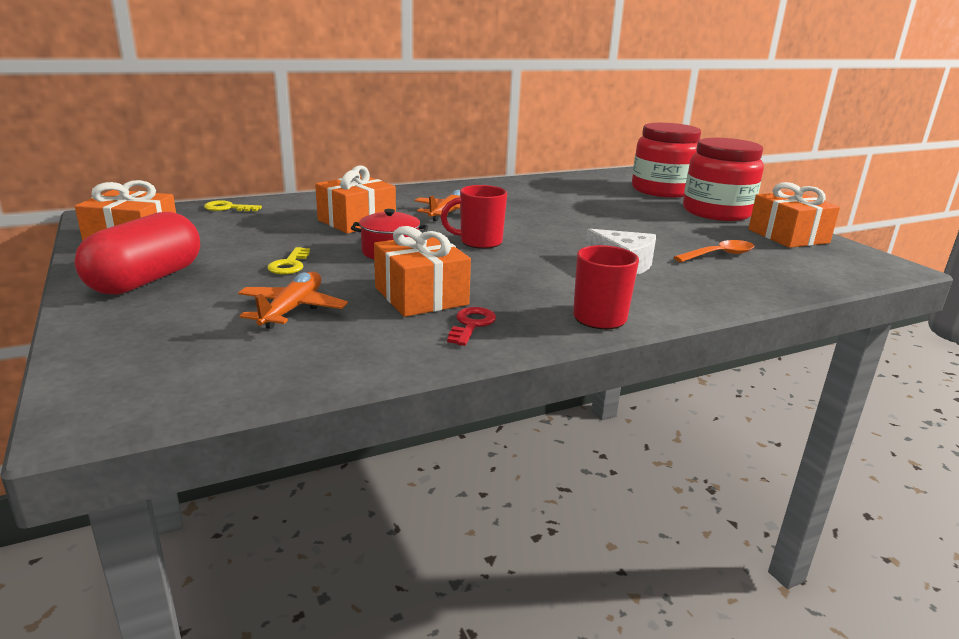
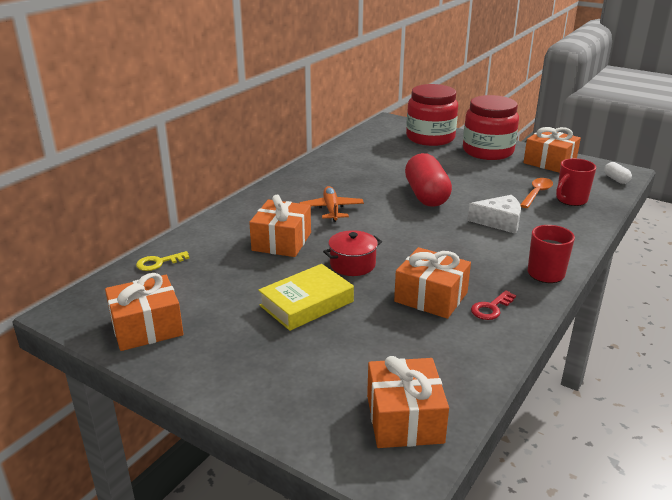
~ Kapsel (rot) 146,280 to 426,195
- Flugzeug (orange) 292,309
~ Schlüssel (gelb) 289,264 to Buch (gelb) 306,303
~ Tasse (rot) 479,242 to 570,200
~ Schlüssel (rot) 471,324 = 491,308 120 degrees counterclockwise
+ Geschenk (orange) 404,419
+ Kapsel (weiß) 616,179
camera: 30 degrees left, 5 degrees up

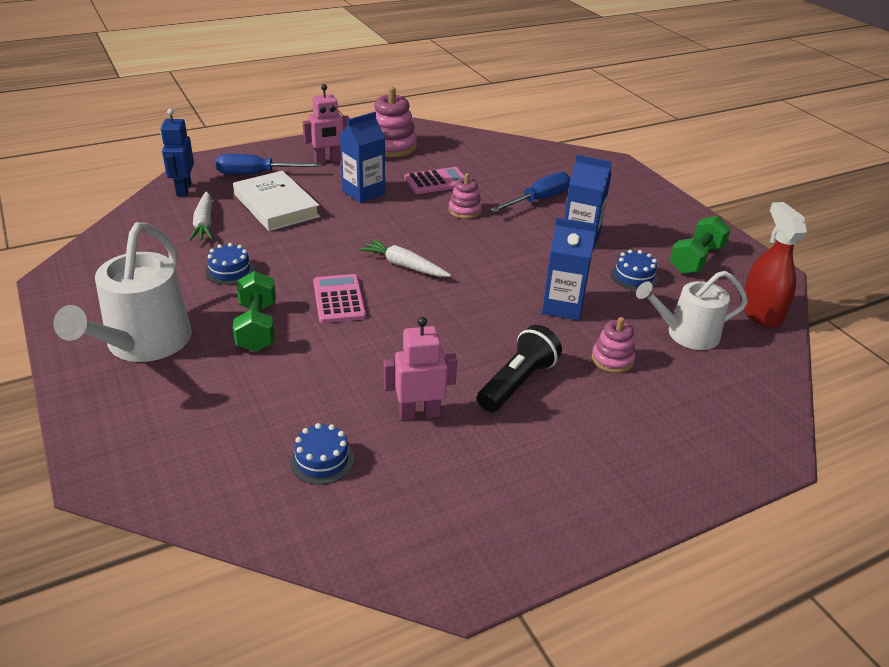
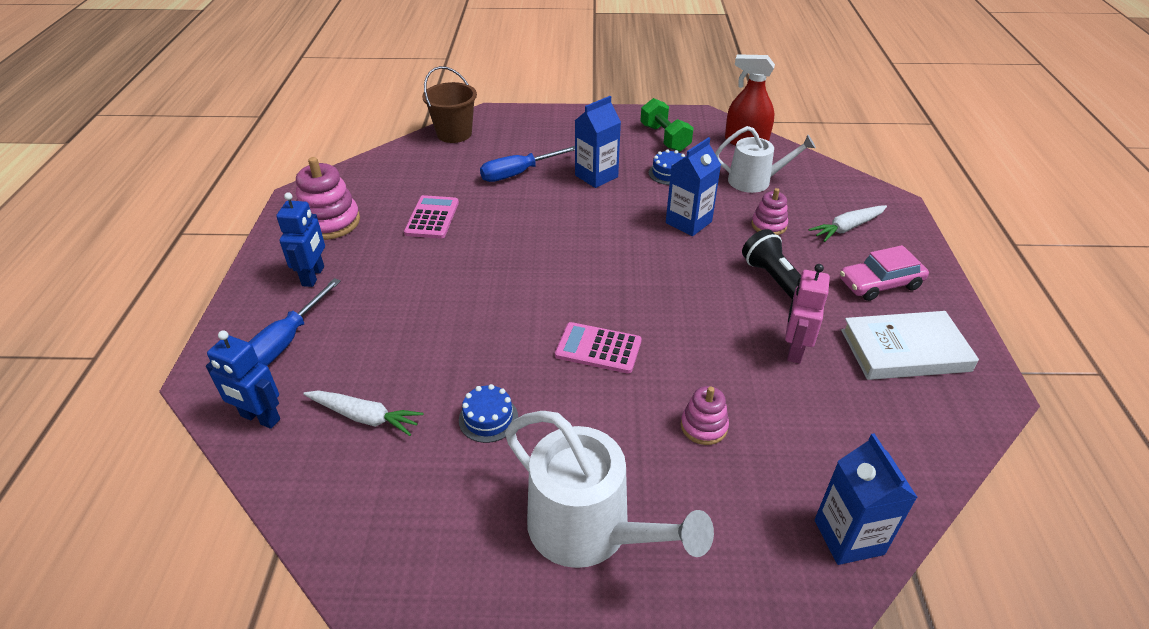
~ Buch (weiß) 276,205 to 904,350
- Hantel (grün) 257,327
- Kuchen (blau) 322,460
~ Roboter (rosa) 328,161 to Roboter (blau) 313,276
~ Getränkekarton (blau) 363,193 to 848,537
~ Karotte (weiß) 404,265 to 847,228
~ Stapelspielzeug (rosa) 464,210 to 703,426
~ Schraubenzieher (blau) 539,200 = 518,173 105 degrees counterclockwise
~ Gießkanne (weiß) 686,334 = 755,181 105 degrees counterclockwise
+ Eimer (braun) 454,134
+ Auto (rosa) 880,284
camera: 60 degrees left, 5 degrees up

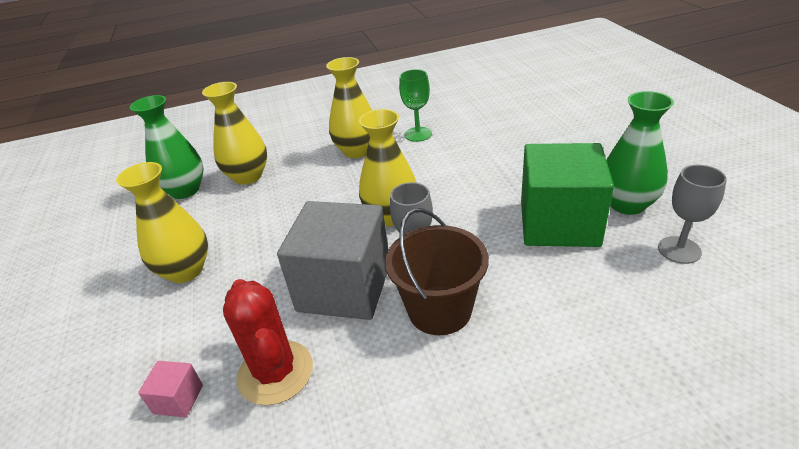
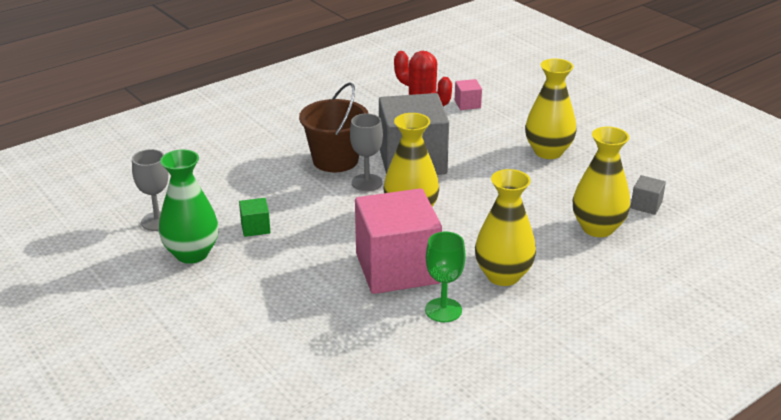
~ Vase (grün) 185,190 to Kubus (grau) 646,205
~ Kubus (grün) 559,223 = 255,228 x0.40
+ Kubus (rosa) 397,268
camera: 155 degrees right, 5 degrees down

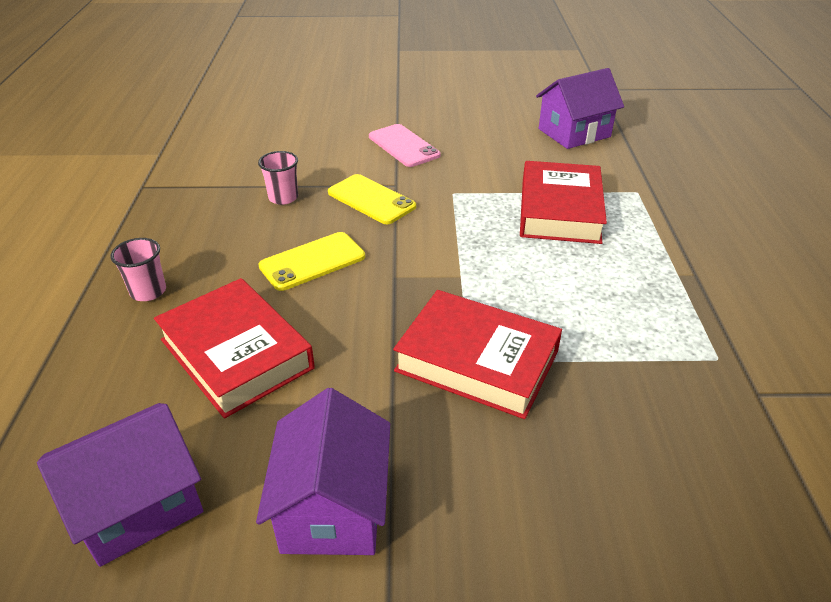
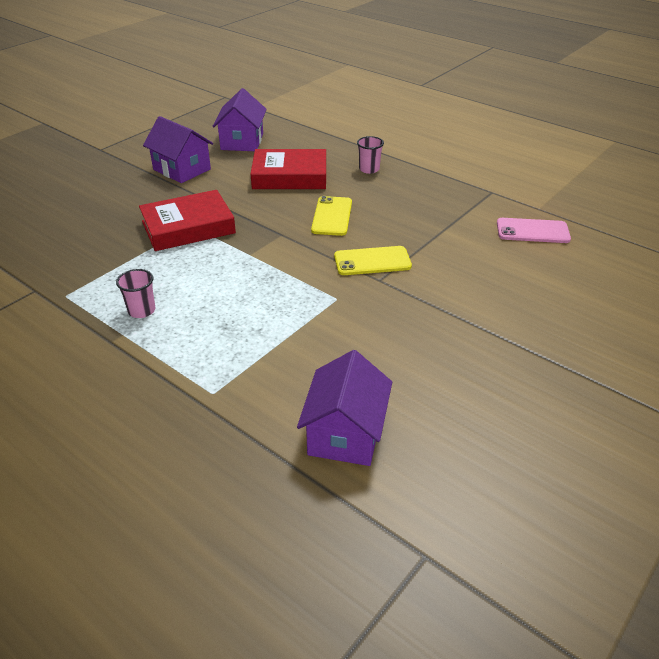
~ Becher (rosa) 283,198 to 141,310
~ Handy (rosa) 403,146 to 532,231
- Buch (rot) 560,210
camera: 130 degrees right, 0 degrees up

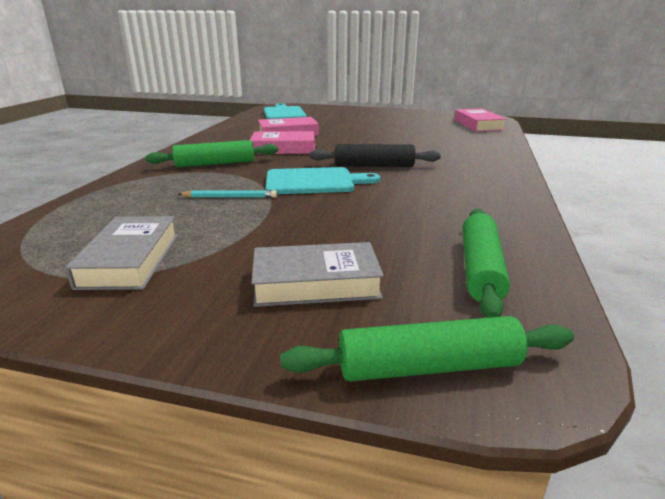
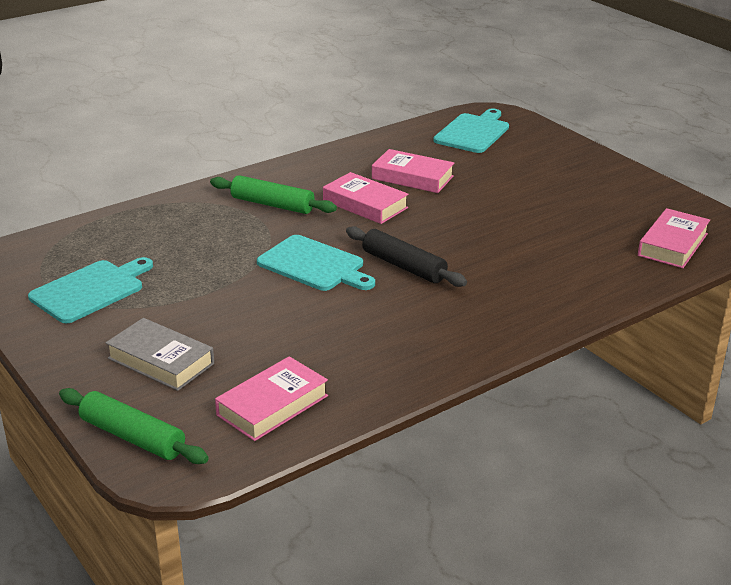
~ Buch (grau) 130,260 to Schneidebrett (türkis) 90,290
- Bleistift (türkis) 230,197
~ Nudelholz (grün) 480,269 to Buch (rosa) 272,405
camera: 40 degrees right, 5 degrees up

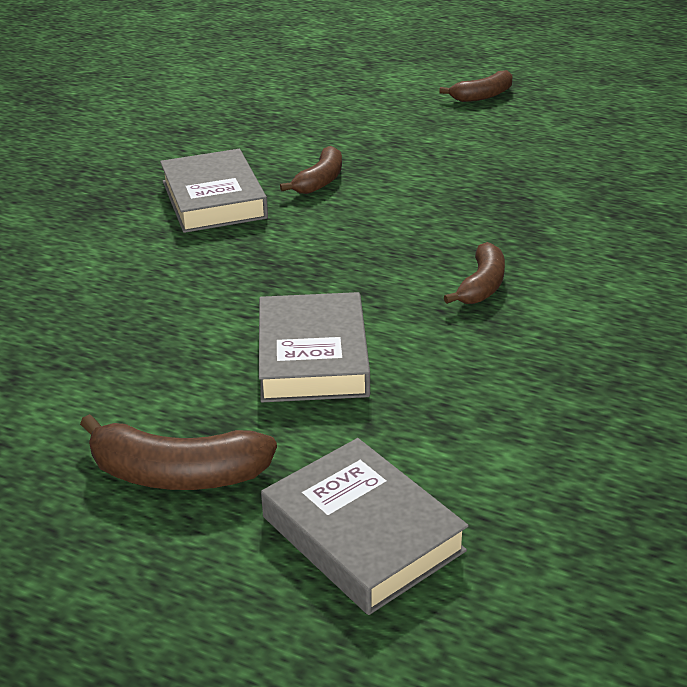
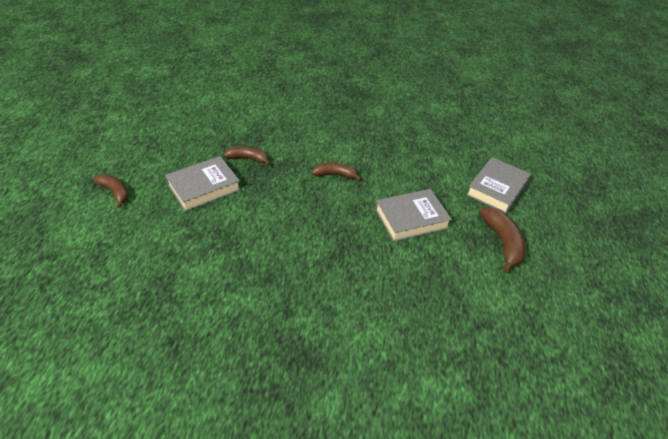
~ Buch (grau) 214,199 to 204,187
~ Banane (braun) 320,181 to 248,159
camera: 110 degrees left, 10 degrees up

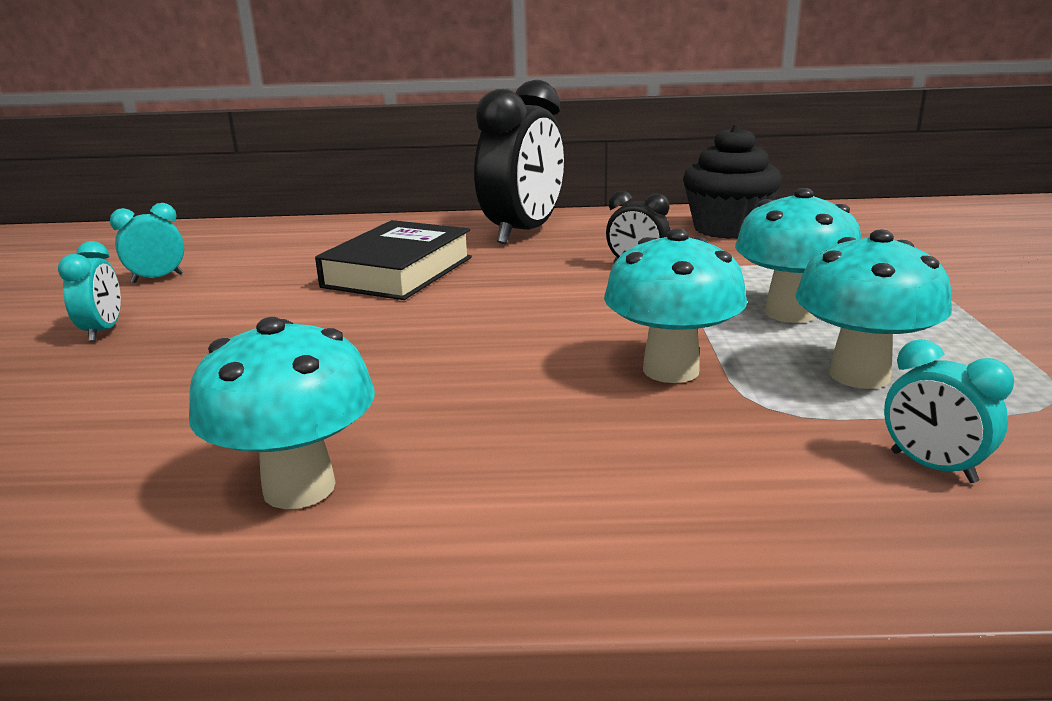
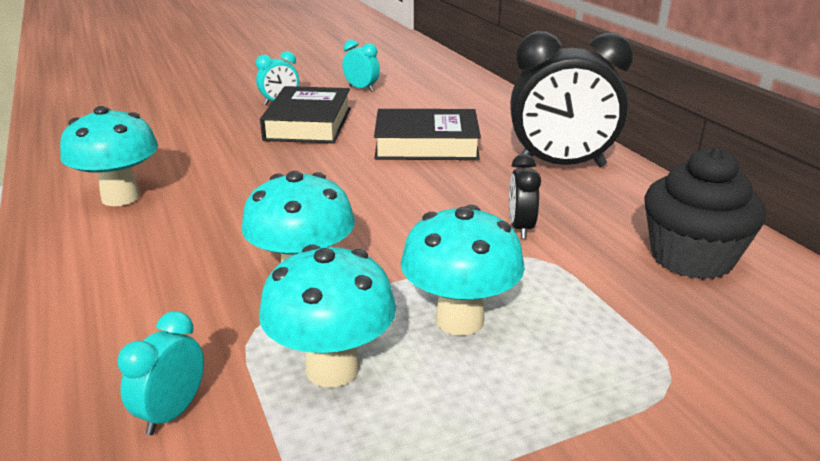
+ Buch (schwarz) 308,124
camera: 65 degrees right, 5 degrees up

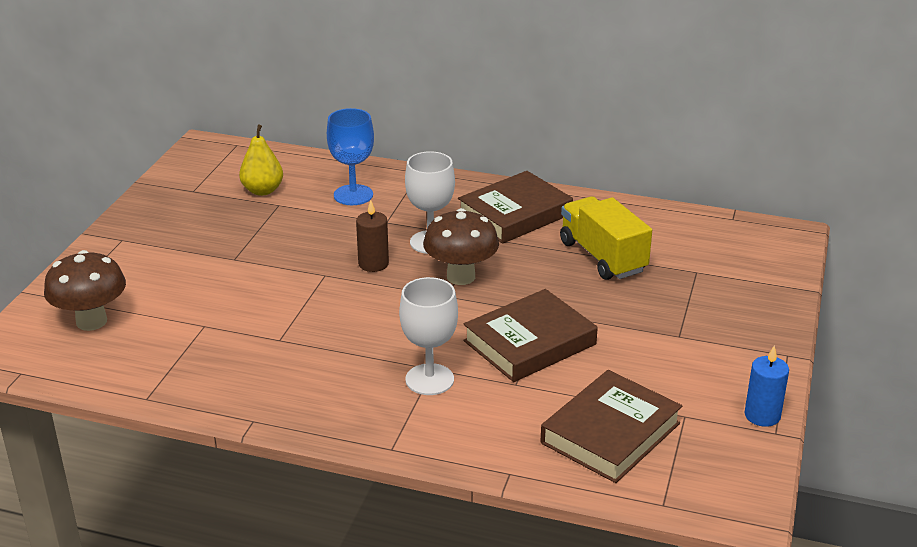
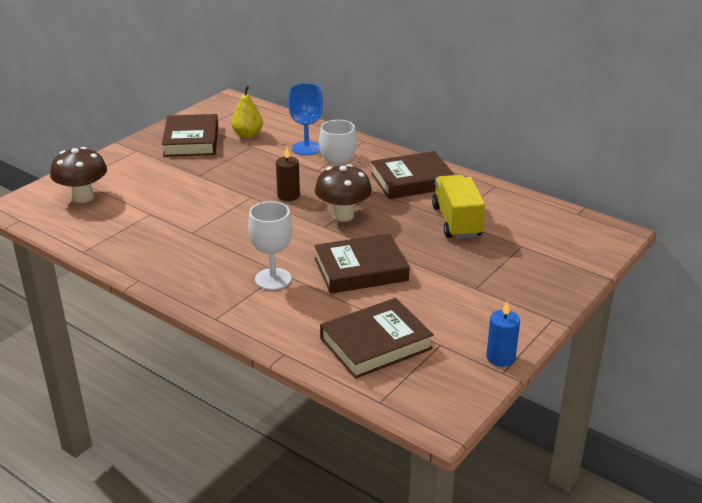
+ Buch (braun) 191,140
camera: 20 degrees right, 0 degrees up

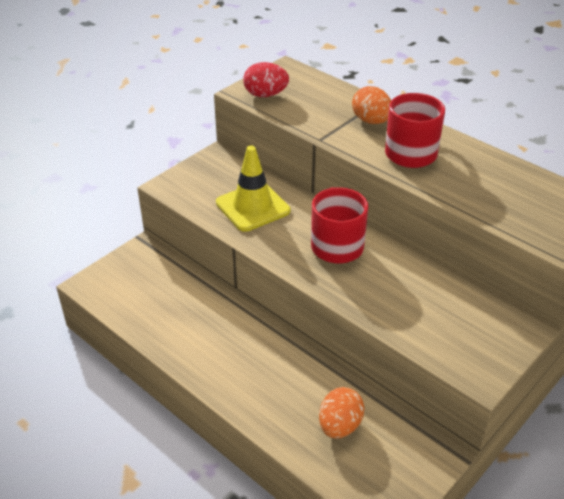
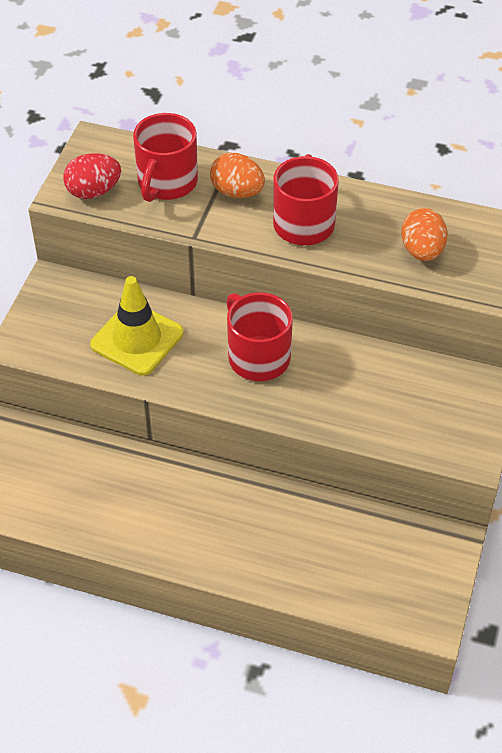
~ Ei (orange) 340,425 to 422,251
+ Tasse (rot) 166,183
camera: 25 degrees left, 10 degrees up

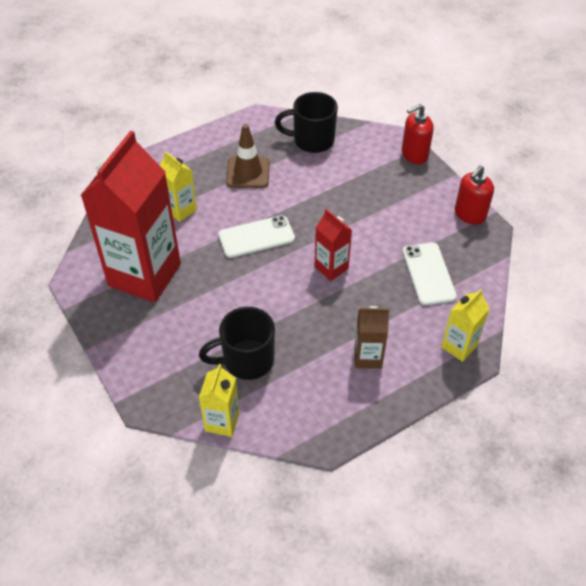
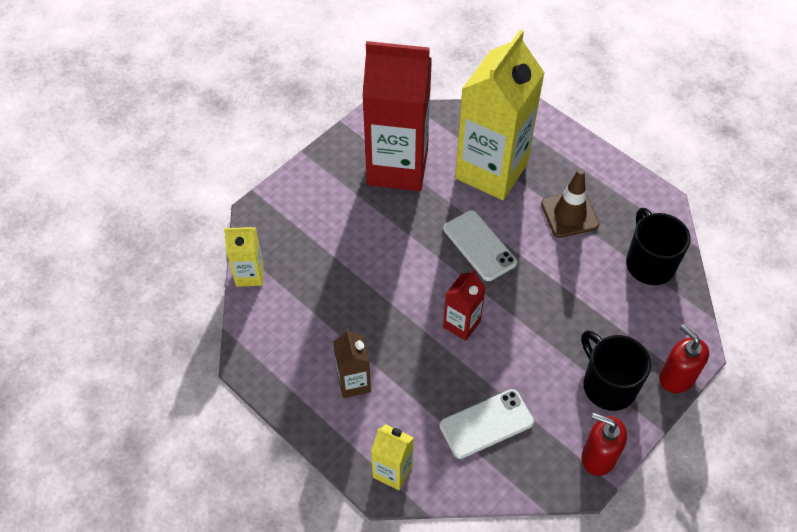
~ Getränkekarton (gelb) 180,210 = 491,171 x2.19
~ Tasse (schwarz) 246,360 to 608,385
camera: 75 degrees right, 5 degrees up

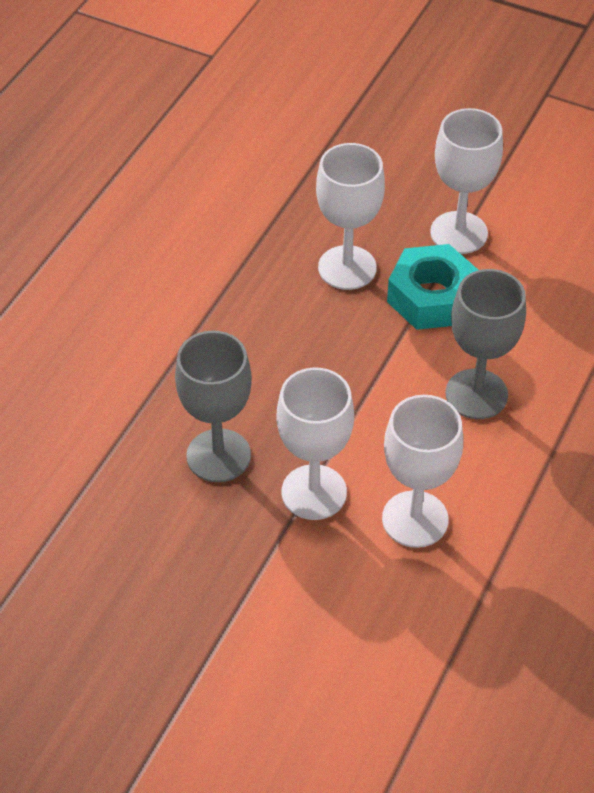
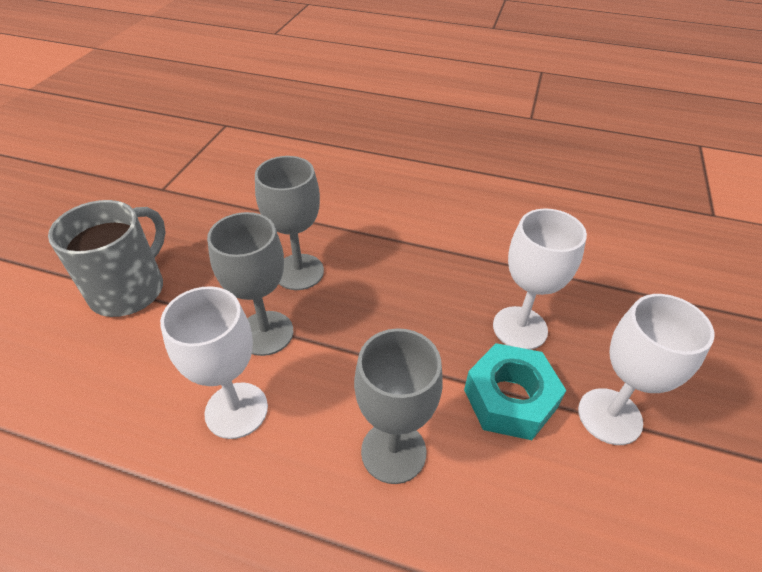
~ Kelch (weiß) 314,492 to Kelch (grau) 265,333
+ Tasse (grau) 129,289
camera: 80 degrees right, 5 degrees down

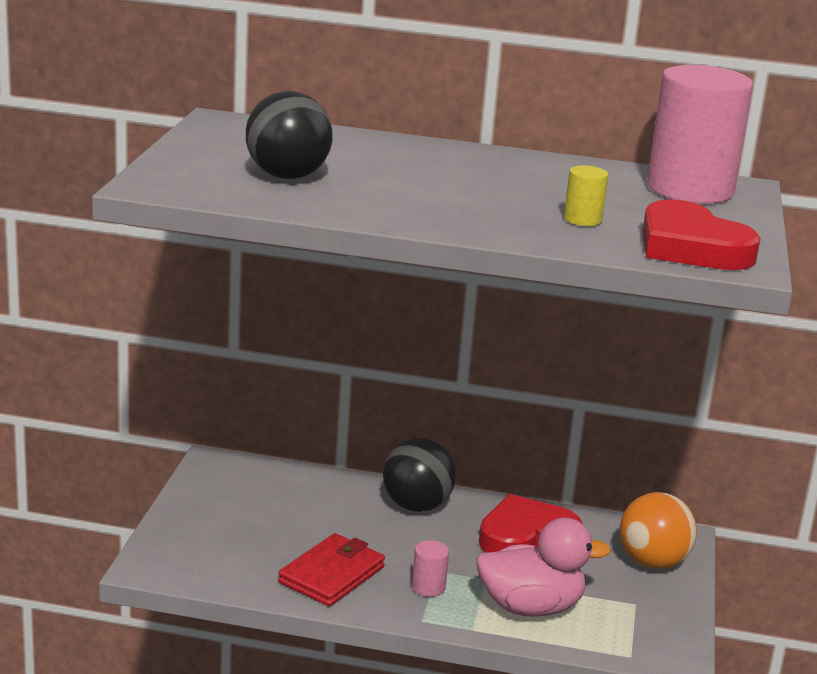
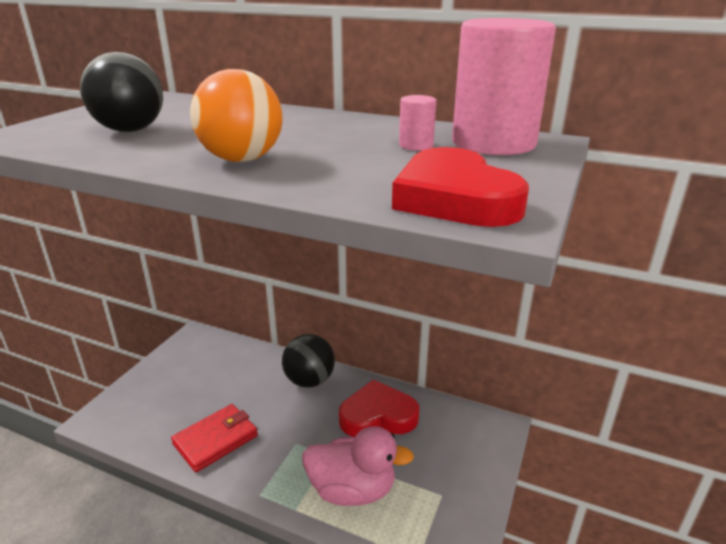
~ Vollzylinder (rosa) 428,587 to 416,145
- Vollzylinder (gelb) 582,219
~ Ball (orange) 652,562 to 242,160
camera: 15 degrees right, 5 degrees up

